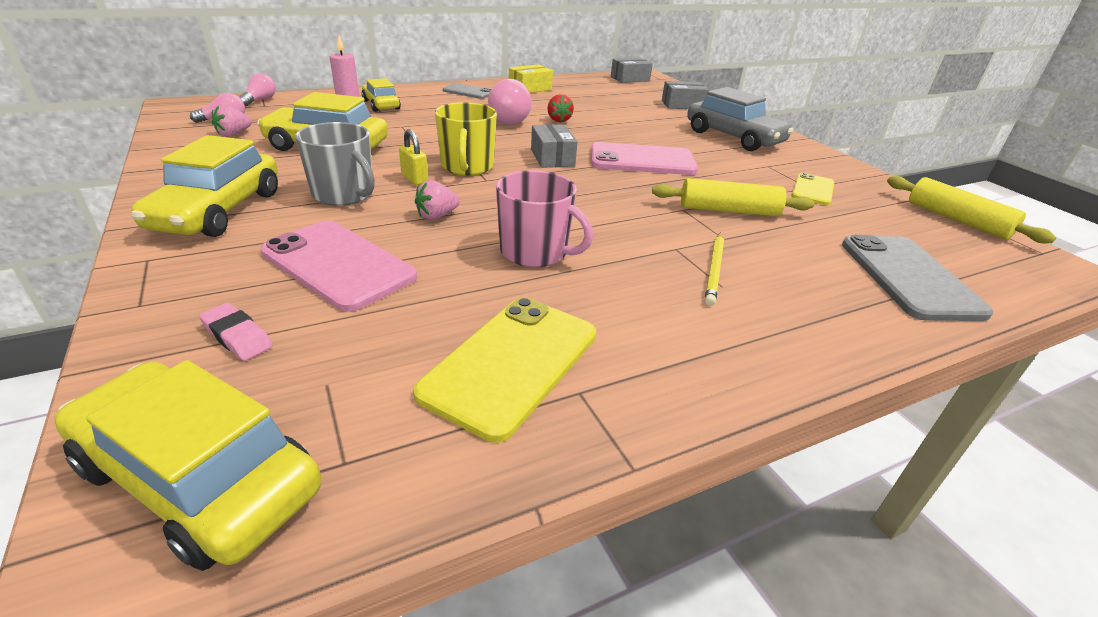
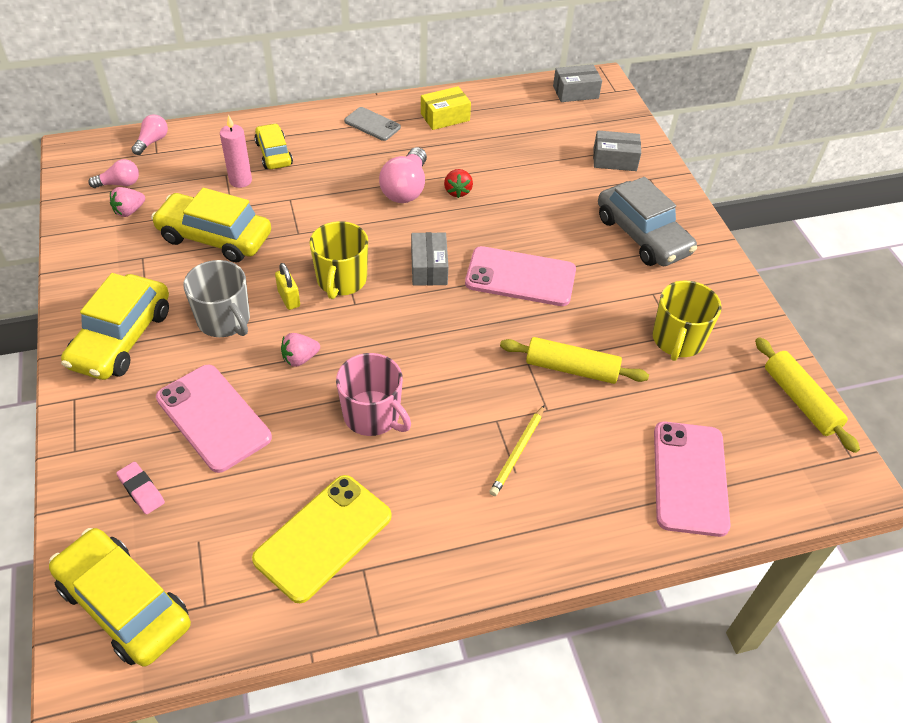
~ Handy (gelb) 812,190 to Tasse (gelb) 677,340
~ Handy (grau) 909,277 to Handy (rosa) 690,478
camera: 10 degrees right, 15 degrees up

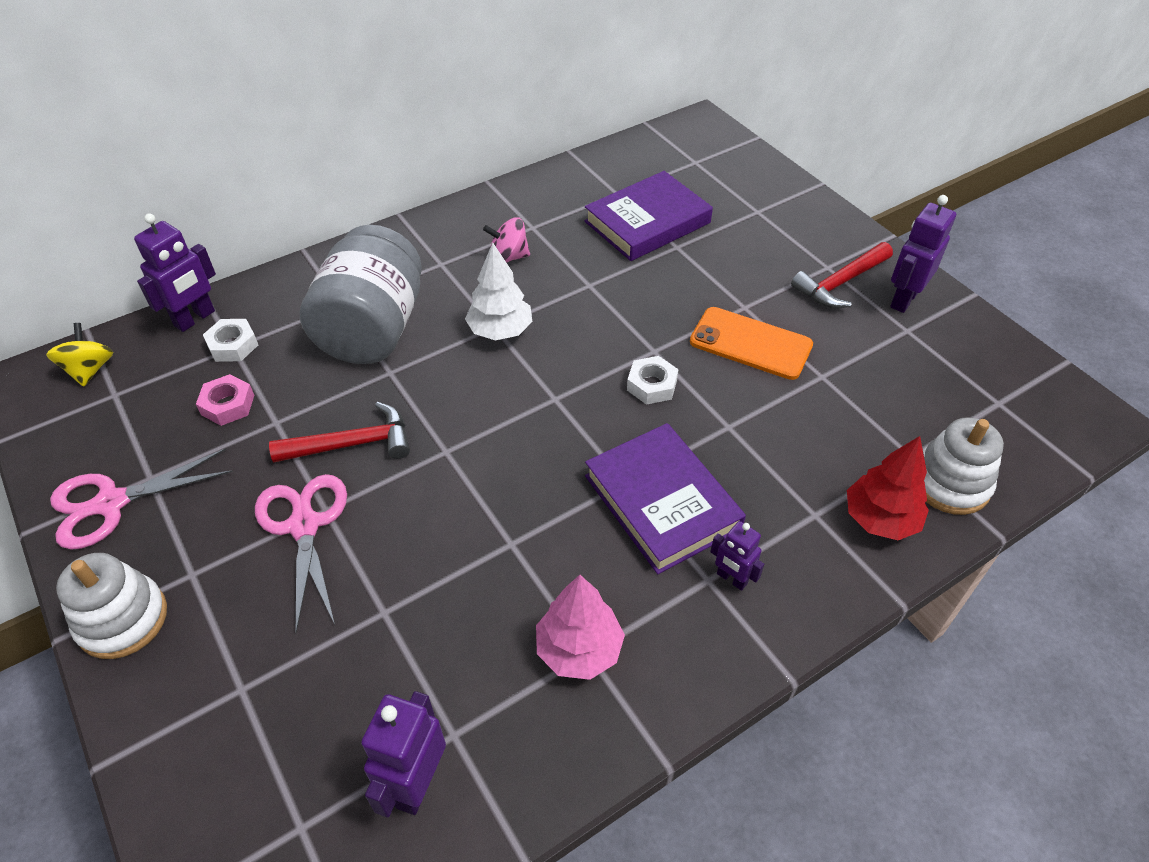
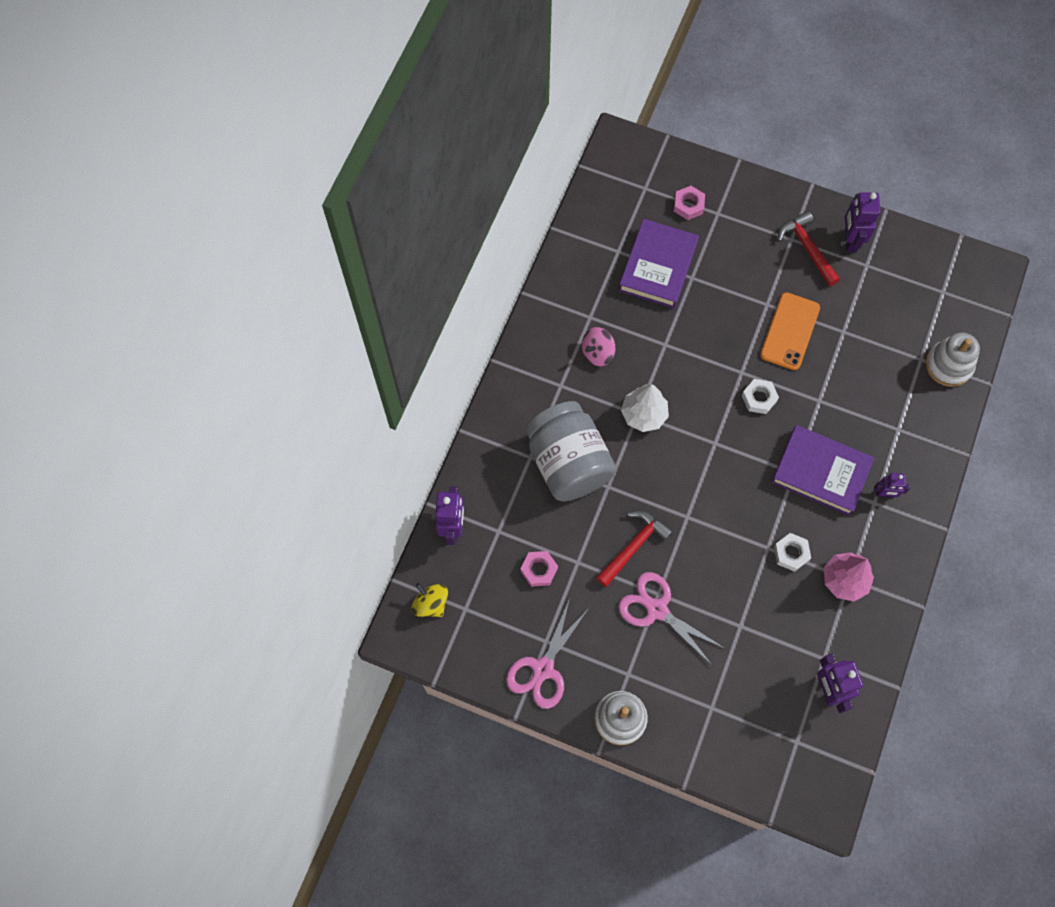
~ Sechskantmutter (weiß) 233,345 to 791,553
~ Handy (orange) 750,343 = 789,331 60 degrees counterclockwise
~ Hammer (rot) 840,283 = 807,248 135 degrees clockwise
- Baum (rot) 880,519
+ Sechskantmutter (rosa) 688,205
camera: 35 degrees left, 20 degrees up

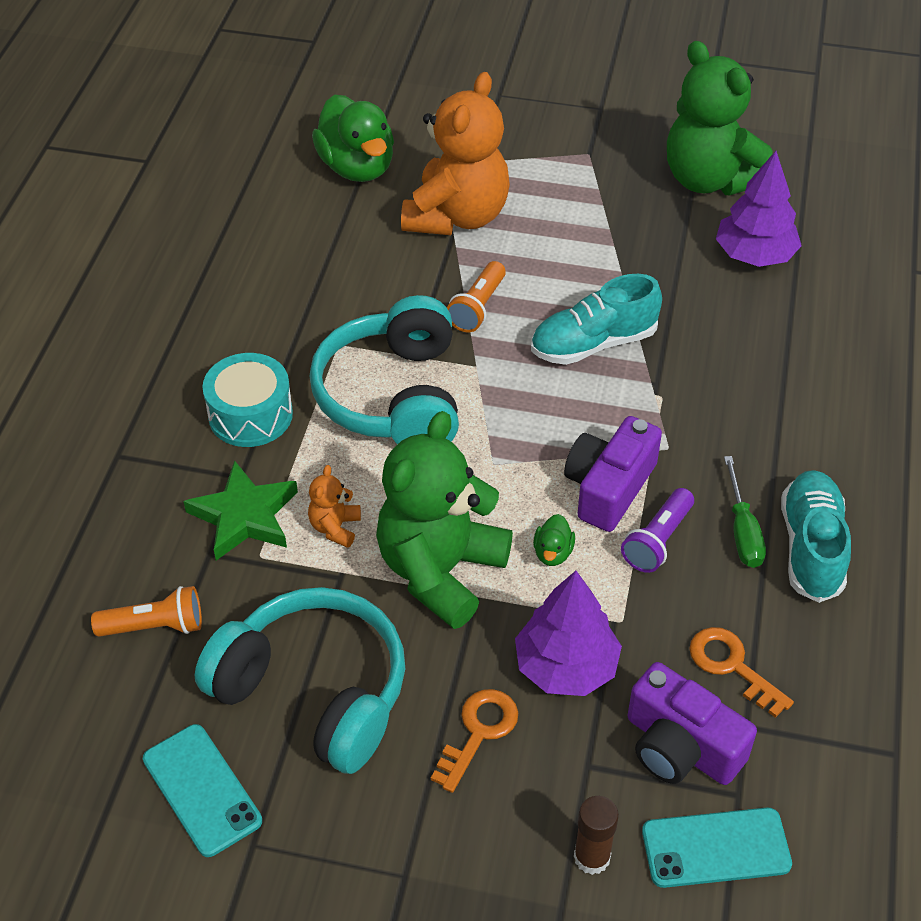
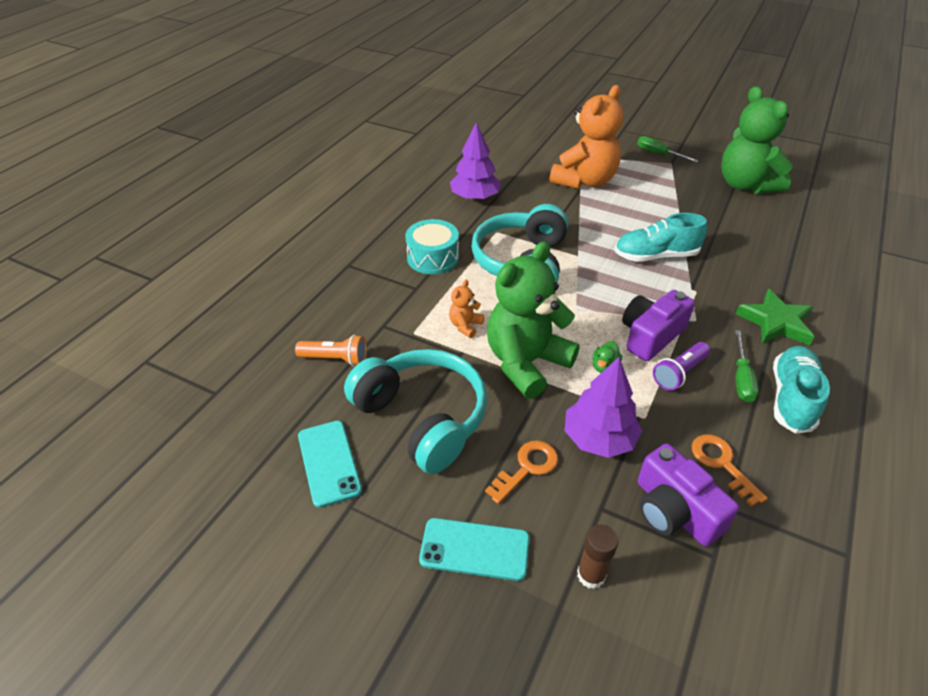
~ Stern (grün) 244,516 to 776,322
- Ente (grün) 357,167
- Taschenlampe (orange) 478,307
~ Handy (türkis) 716,848 to 474,549
~ Baum (lila) 754,255 to 475,197
+ Schraubenzieher (grün) 658,154
camera: 15 degrees right, 5 degrees down

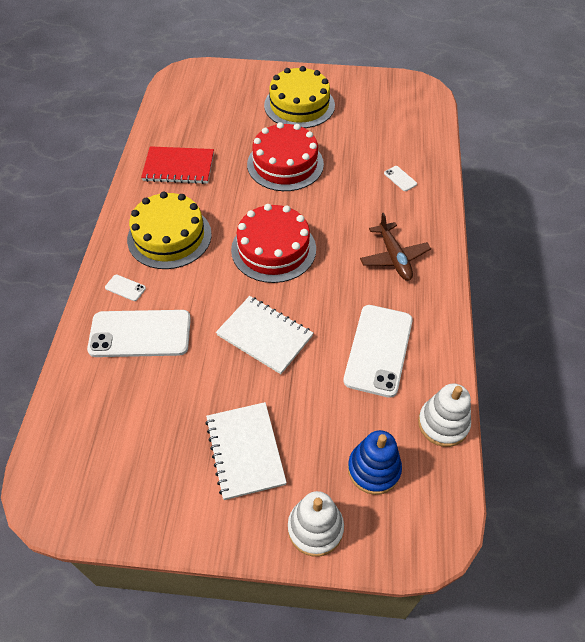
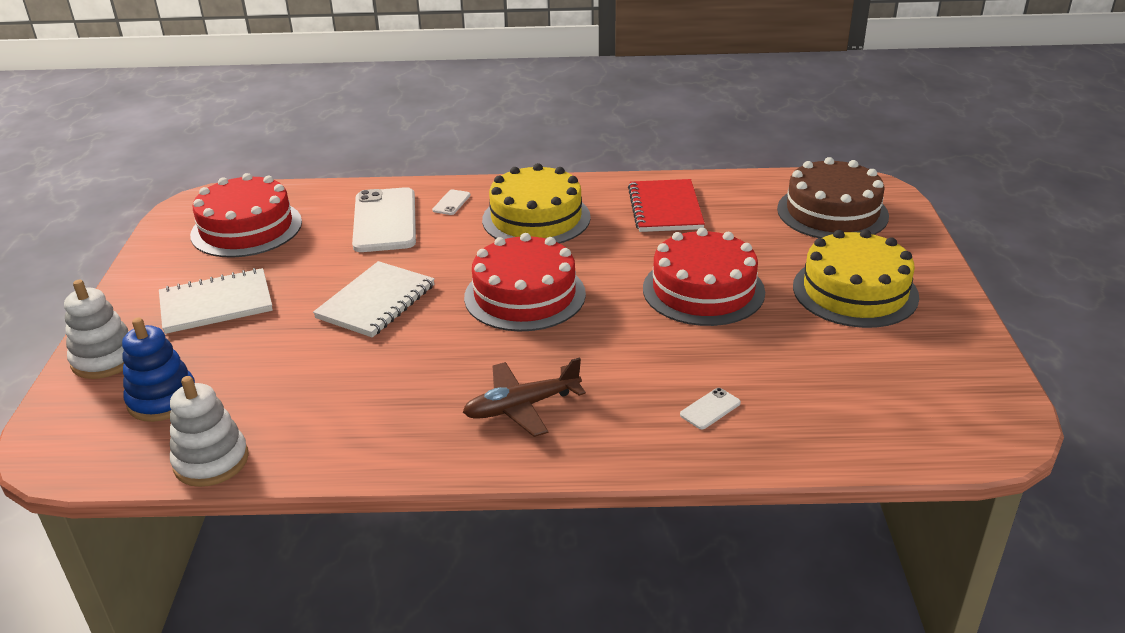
- Handy (weiß) 378,350
+ Kuchen (rot) 246,228
+ Kuchen (braun) 832,212
camera: 85 degrees right, 20 degrees down

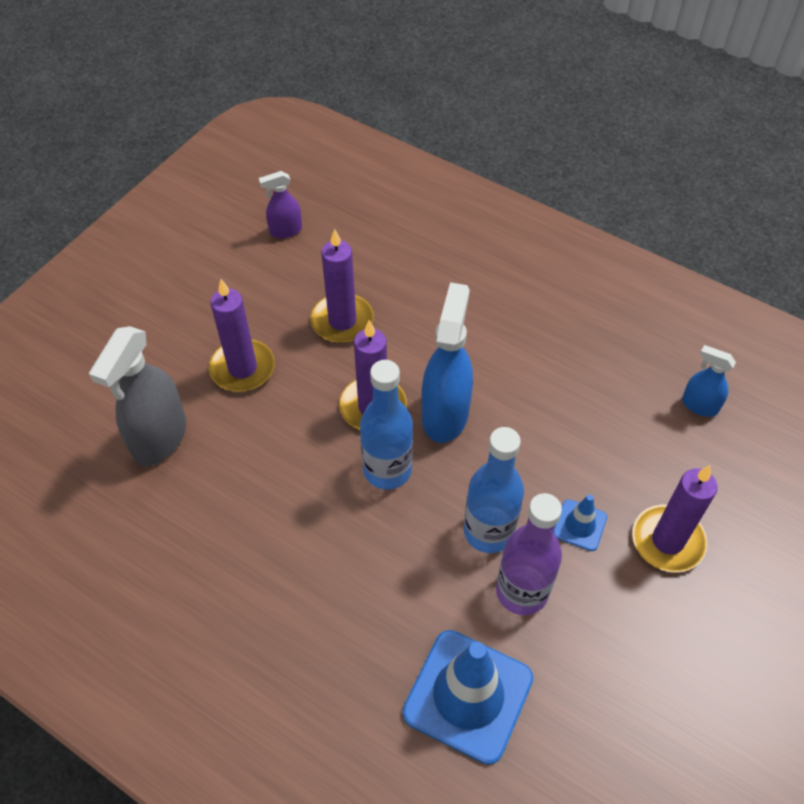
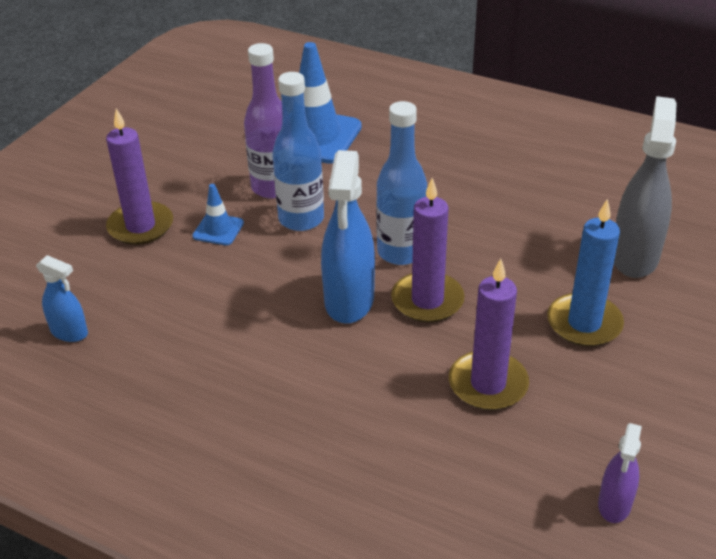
~ Kerze (lila) 242,368 to Kerze (blau) 584,323
~ Sprühflasche (lila) 285,231 = 614,504 135 degrees clockwise
camera: 175 degrees right, 15 degrees down

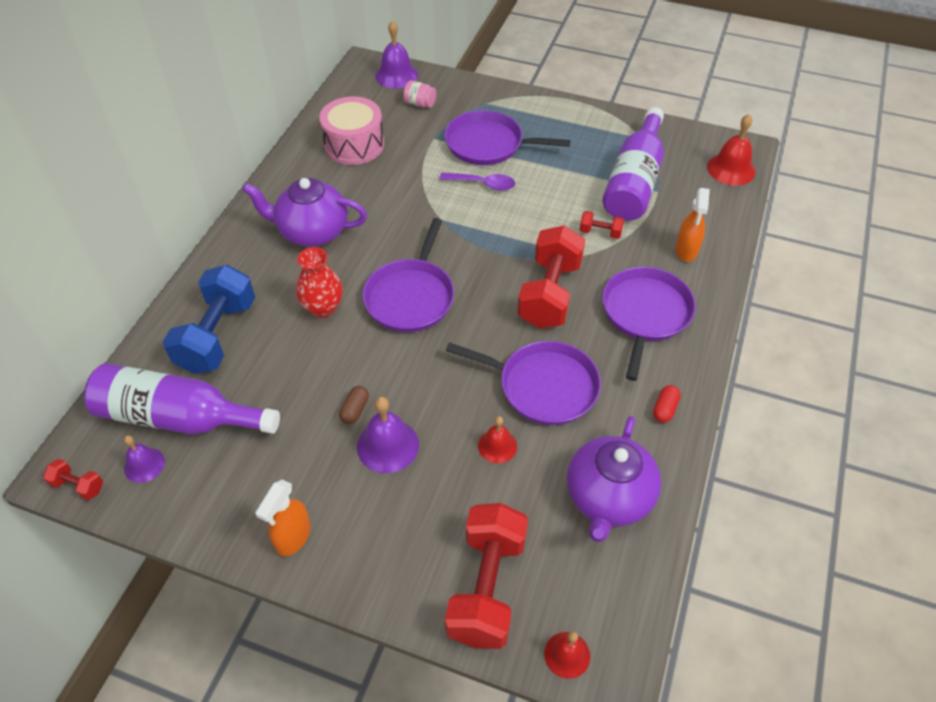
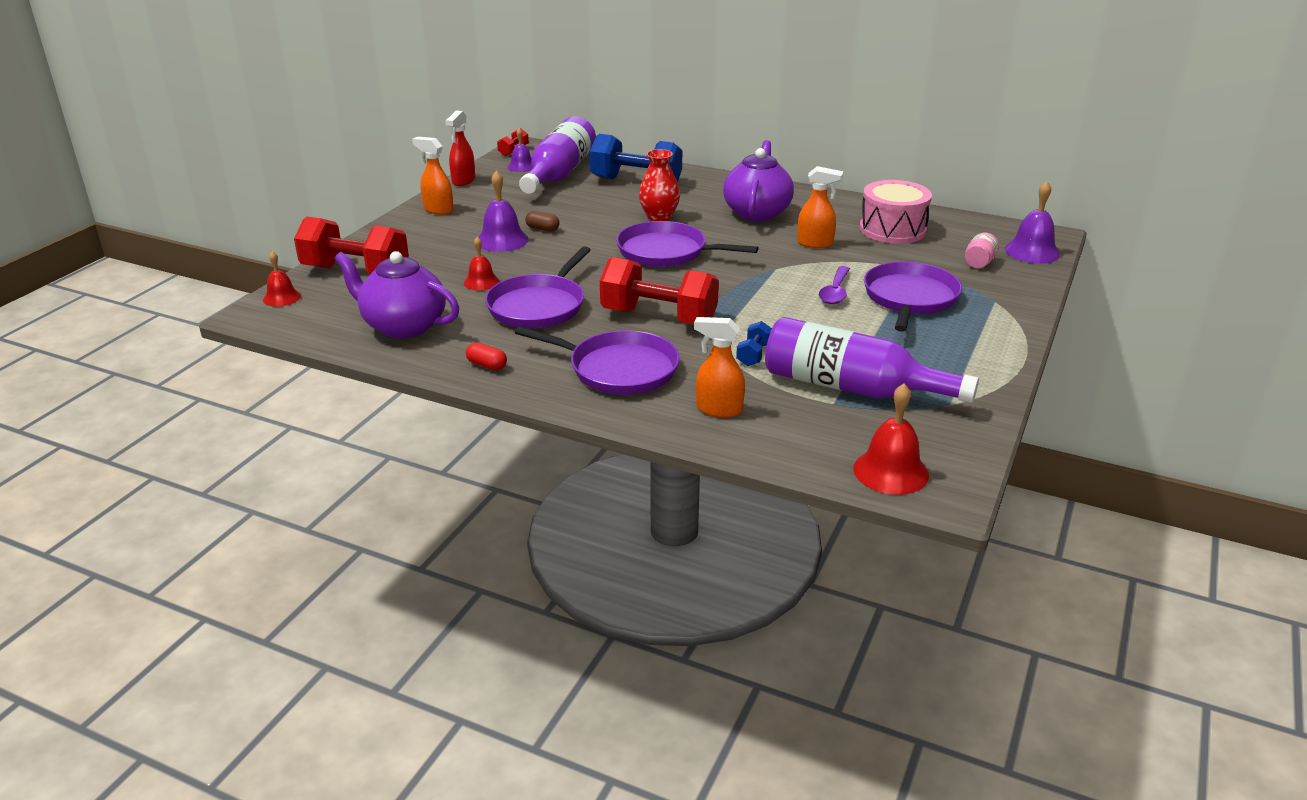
~ Hantel (rot) 600,232 to Hantel (blau) 754,355
+ Sprühflasche (rot) 463,181
+ Sprühflasche (orange) 815,243
camera: 95 degrees right, 20 degrees down

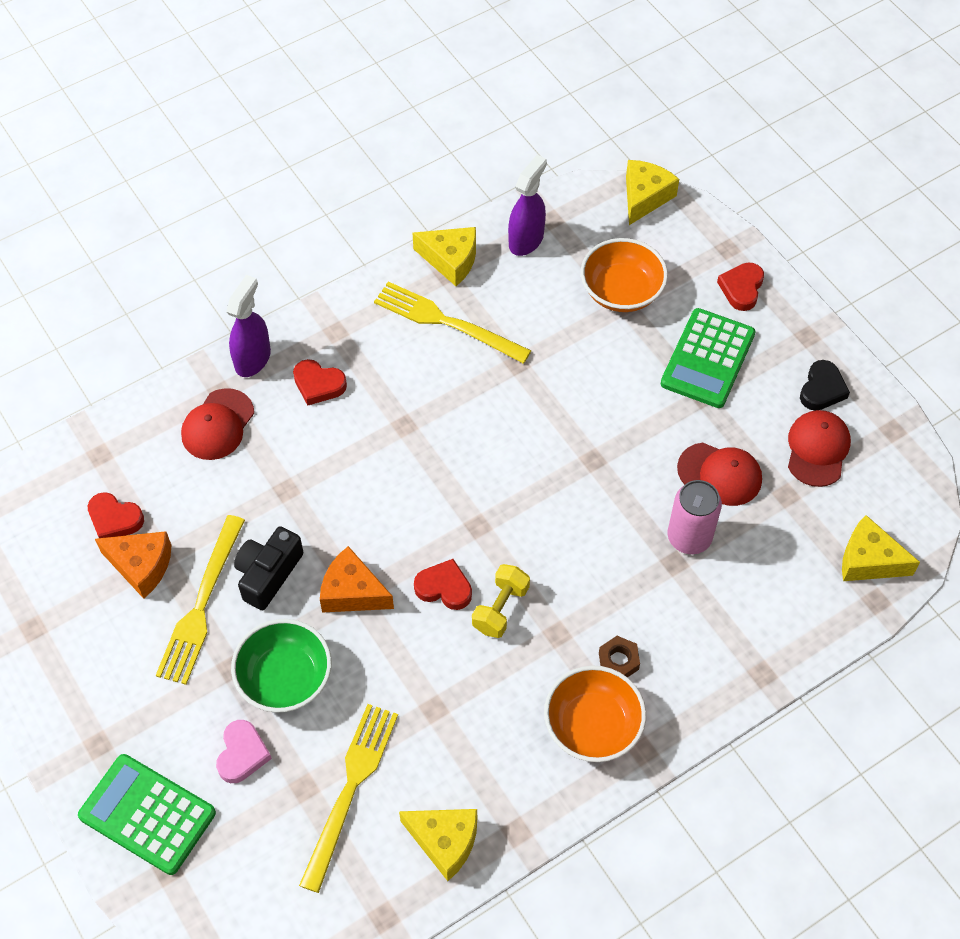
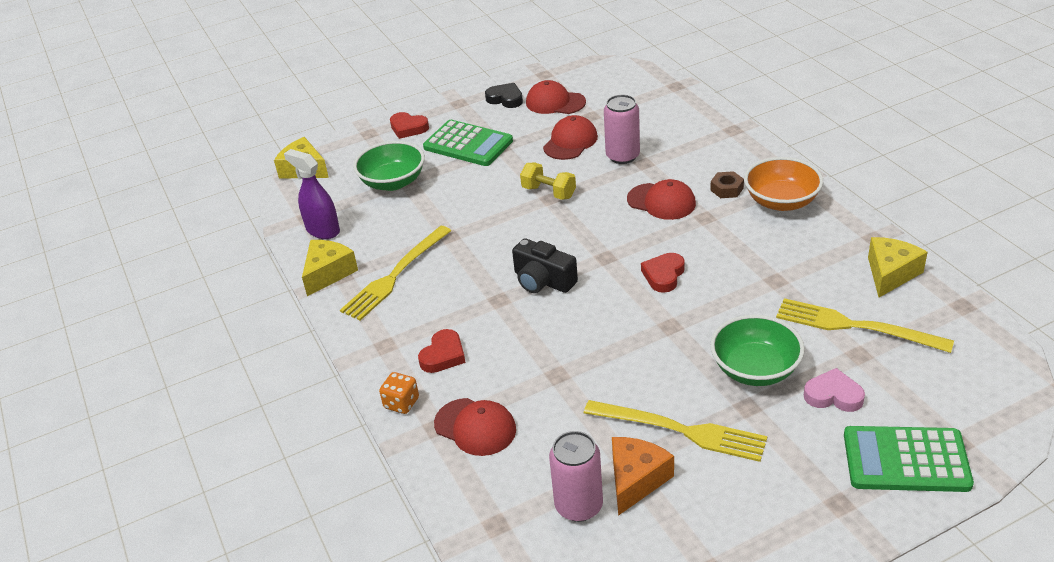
~ Taschenrechner (grün) 147,814 = 906,460 60 degrees clockwise
~ Herz (rot) 114,519 to Dose (rosa) 579,506
~ Sprühflasche (lila) 253,359 to Spielwürfel (orange) 401,403
~ Kamera (schwarz) 268,574 to 543,281
- Käse (orange) 352,592
~ Hantel (gelb) 500,608 to 549,192
~ Schüssel (orange) 621,291 to Schüssel (grün) 393,182
- Käse (gelb) 868,560
+ Kappe (rot) 661,202
camera: 80 degrees left, 20 degrees down

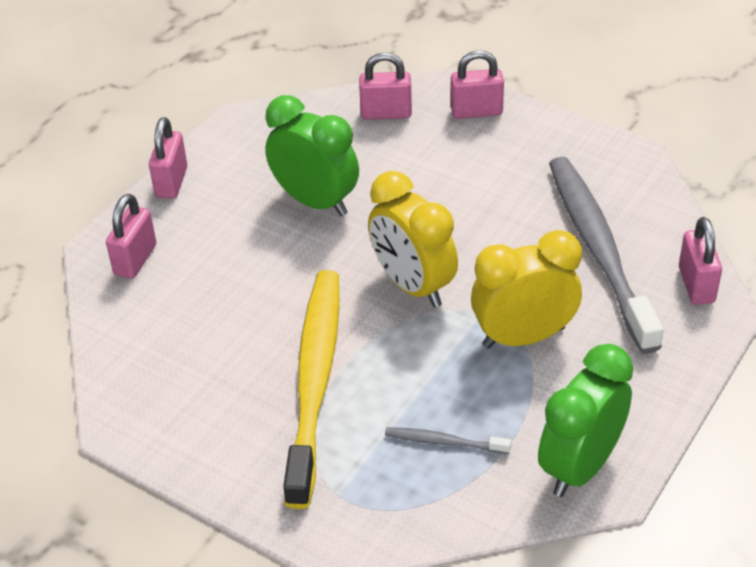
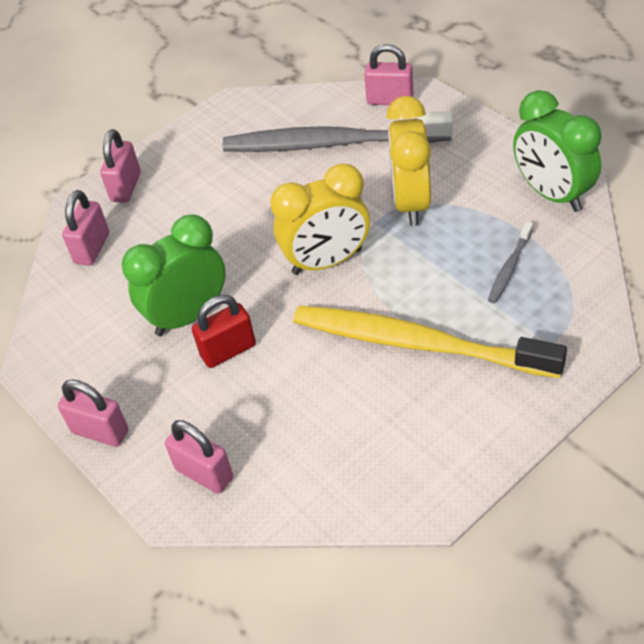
+ Vorhängeschloss (rot) 228,350
camera: 70 degrees left, 5 degrees up

